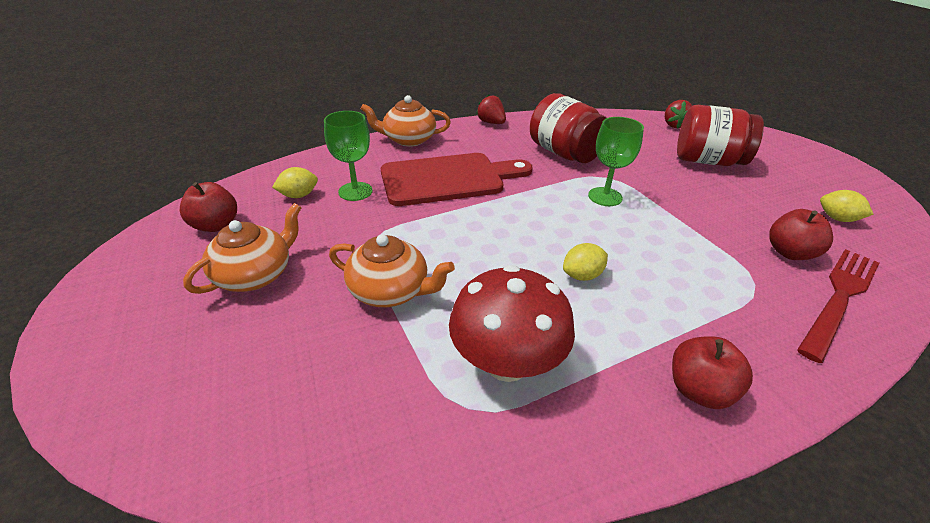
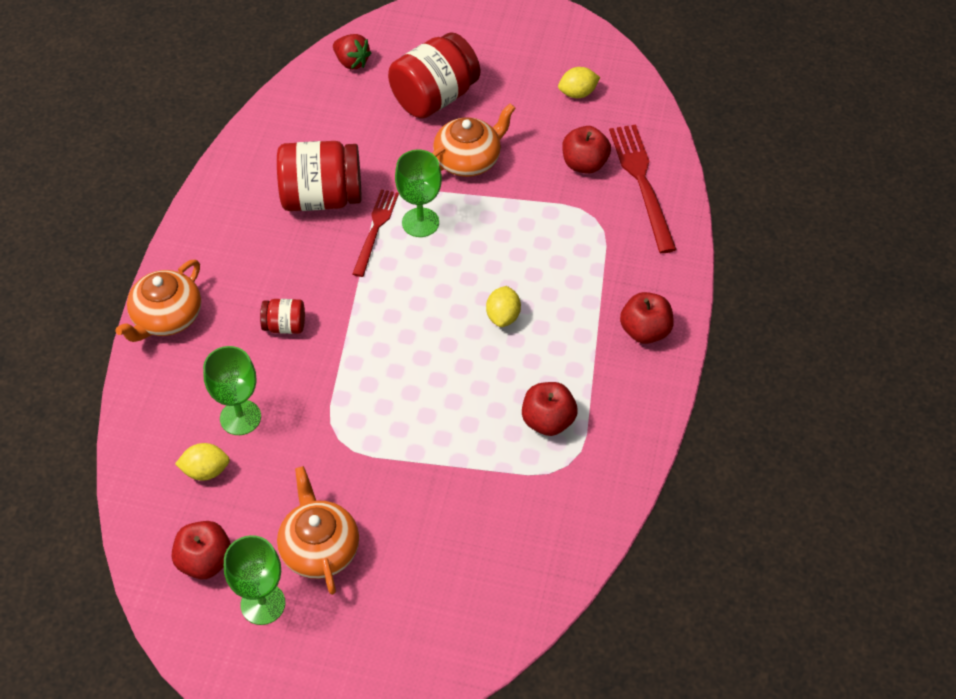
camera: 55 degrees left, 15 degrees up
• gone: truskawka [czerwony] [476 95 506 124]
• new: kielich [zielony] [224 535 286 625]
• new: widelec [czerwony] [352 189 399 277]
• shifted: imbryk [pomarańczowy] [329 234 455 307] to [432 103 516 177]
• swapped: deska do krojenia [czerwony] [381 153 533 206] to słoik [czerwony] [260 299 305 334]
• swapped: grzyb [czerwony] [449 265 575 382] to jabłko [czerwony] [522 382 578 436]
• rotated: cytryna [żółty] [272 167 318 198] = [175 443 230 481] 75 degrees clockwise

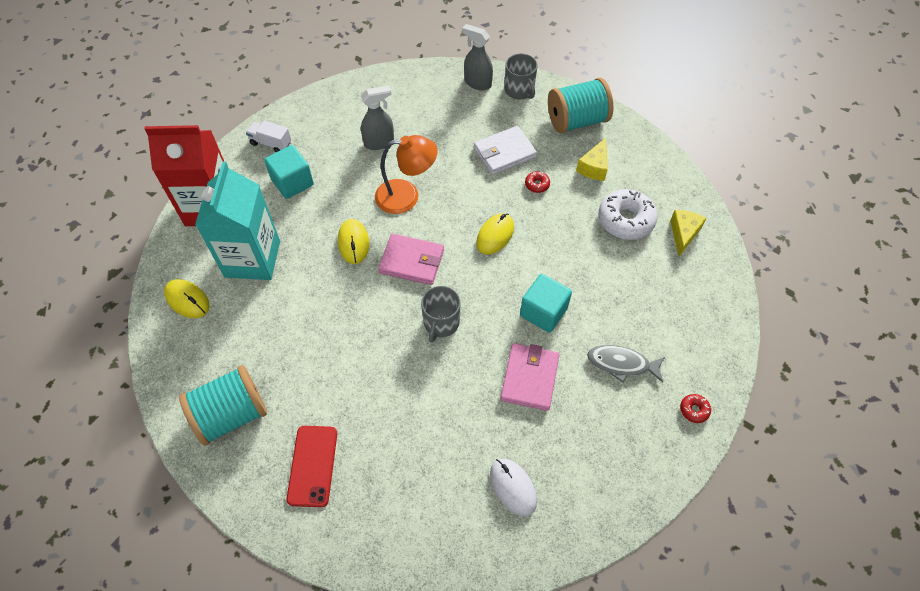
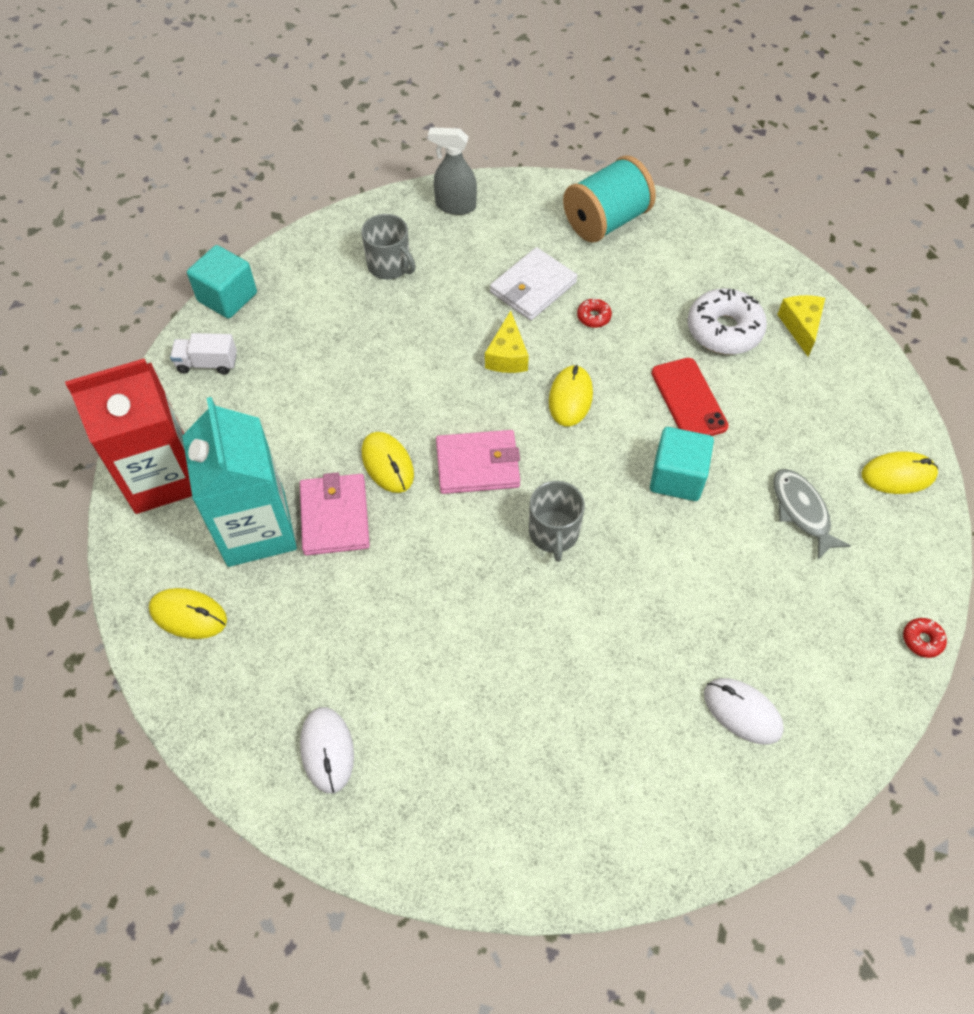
camera: 20 degrees left, 0 degrees up
• gone: spryskiwacz [szary] [361 85 394 150]
• gone: lampka [pomarańczowy] [375 135 438 214]
• new: myszka [żółty] [862 451 938 494]
• shifted: sześcian [turkusowy] [264 145 314 199] to [187 245 257 319]
• shifted: telefon [czerwony] [287 426 337 507] to [652 358 729 436]
• shifted: portfel [różowy] [501 343 559 411] to [300 472 370 556]
• shifted: kubek [szary] [505 54 538 99] to [361 214 416 279]
• shifted: ser [żółty] [576 138 608 181] to [485 311 529 373]
• shifted: donut [czerwony] [680 394 711 423] to [903 618 947 658]
• swapped: szpulka [turkusowy] [179 365 267 446] to myszka [biały] [300 707 354 793]
• rotated: ryba [szary] [587 345 665 383] = [773 469 851 559] 75 degrees clockwise

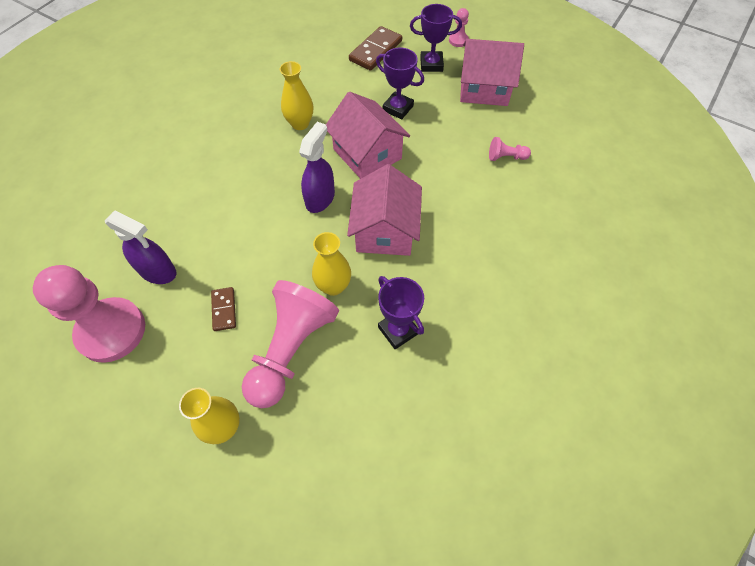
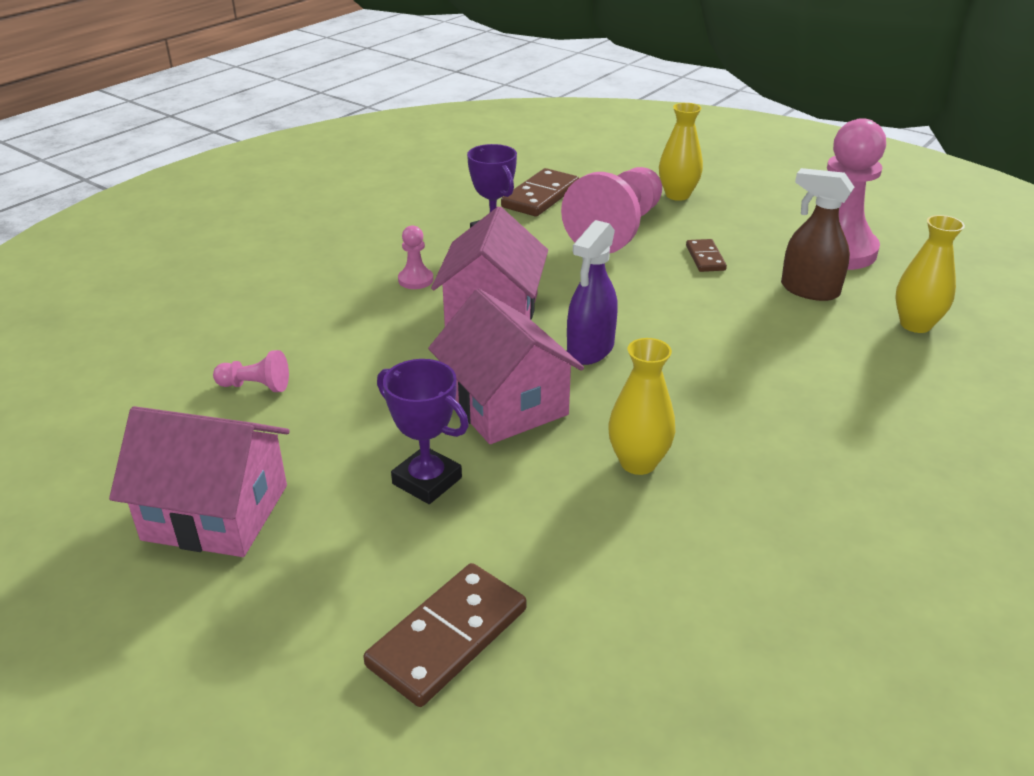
camera: 175 degrees left, 25 degrees down
• gone: puchar [fioletowy] [410 4 462 72]
• new: kostka domina [brązowy] [501 168 579 216]
• shifted: wazon [żółty] [312 232 351 296] to [895 215 965 333]
• shifted: pionek [różowy] [449 8 469 47] to [398 225 433 289]
• repainted: spryskiwacz [fioletowy] [105 210 176 284] to spryskiwacz [brązowy] [781 168 854 301]

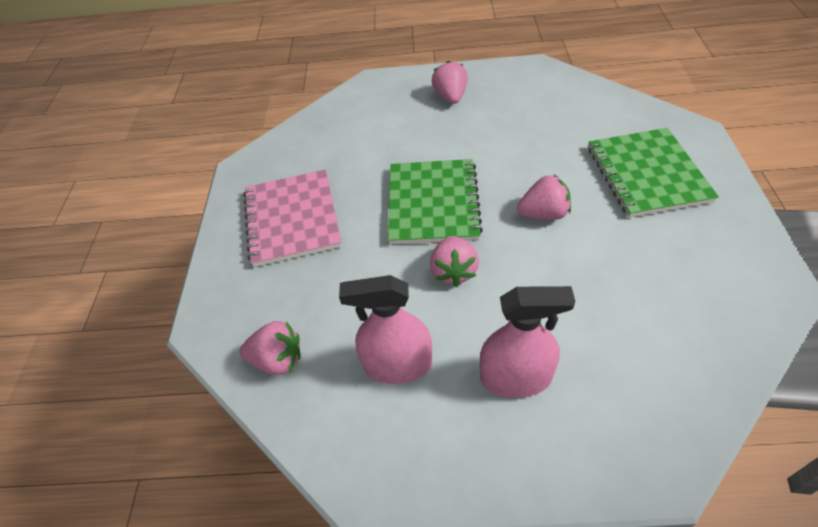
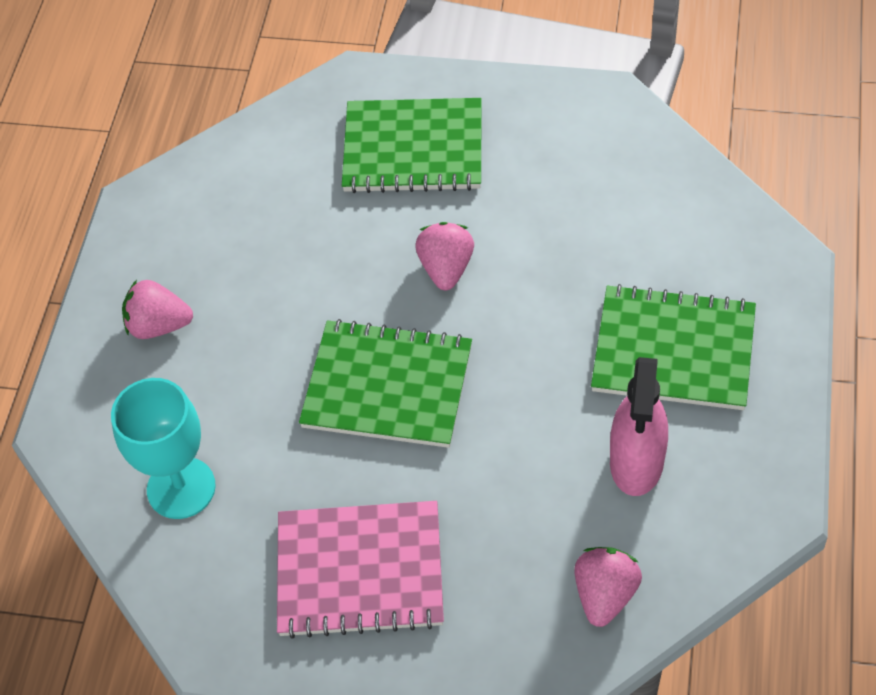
camera: 80 degrees left, 5 degrees up
• gone: truskawka [różowy] [430 236 479 287]
• new: kielich [turkusowy] [111 378 216 519]
• swapped: spryskiwacz [różowy] [480 286 575 398] to zeszyt [zielony] [591 284 756 410]

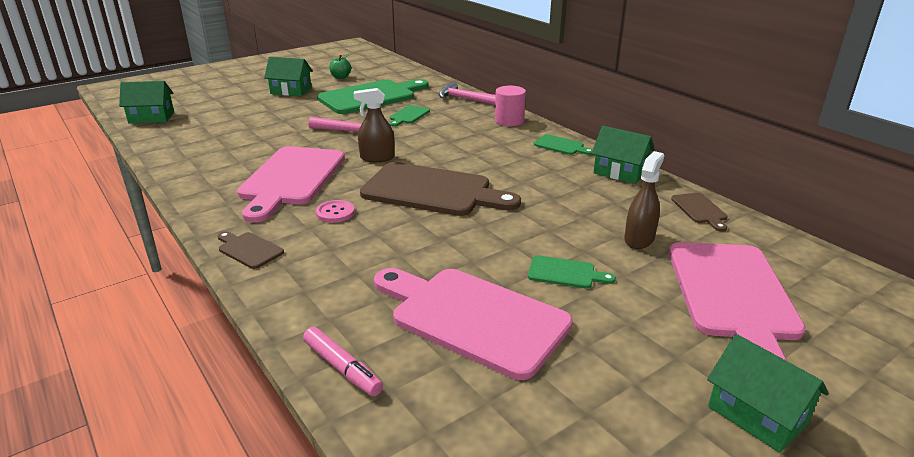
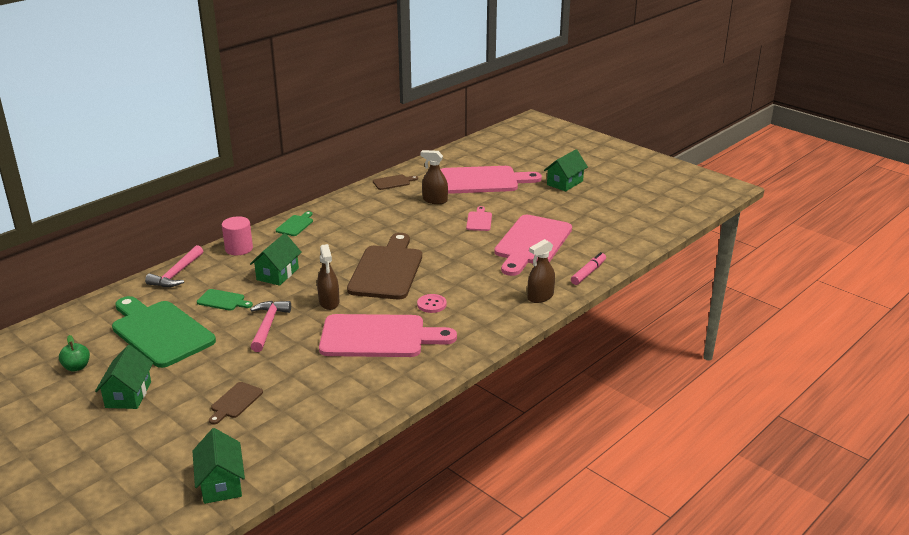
camera: 100 degrees left, 0 degrees up
• new: spryskiwacz [brązowy] [528 239 555 303]
• shifted: deska do krojenia [brązowy] [217 231 284 269] to [209 382 263 425]
• shifted: domek [zielony] [591 126 655 184] to [250 233 302 286]
• repainted: deska do krojenia [zielony] [528 255 616 289] to deska do krojenia [różowy] [466 206 492 231]

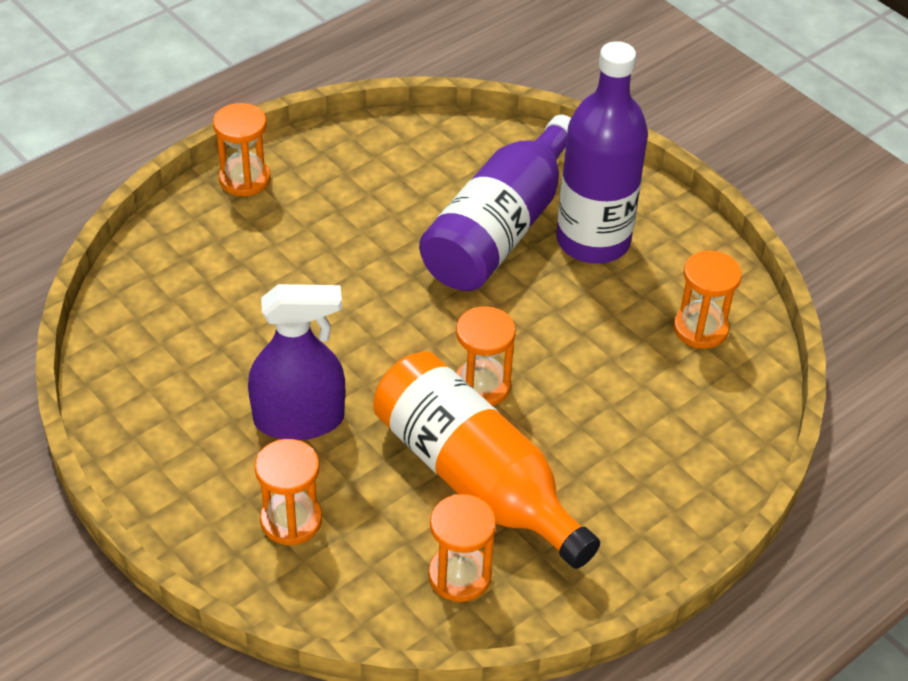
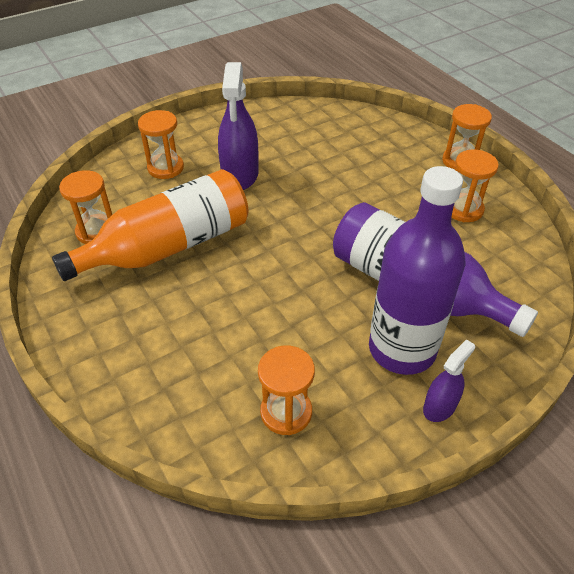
camera: 100 degrees right, 0 degrees up
• new: spryskiwacz [fioletowy] [423 339 475 422]
• shifted: klepsydra [pomarańczowy] [456 306 516 406] to [451 149 499 222]

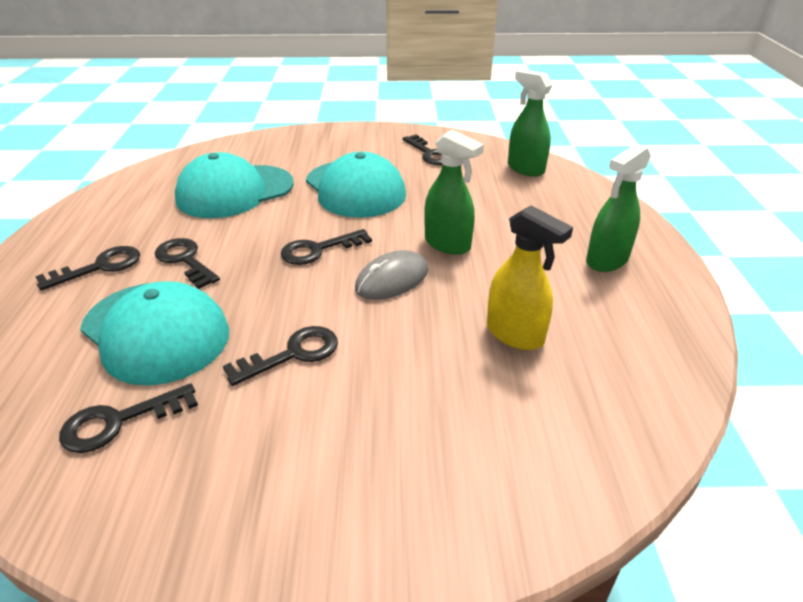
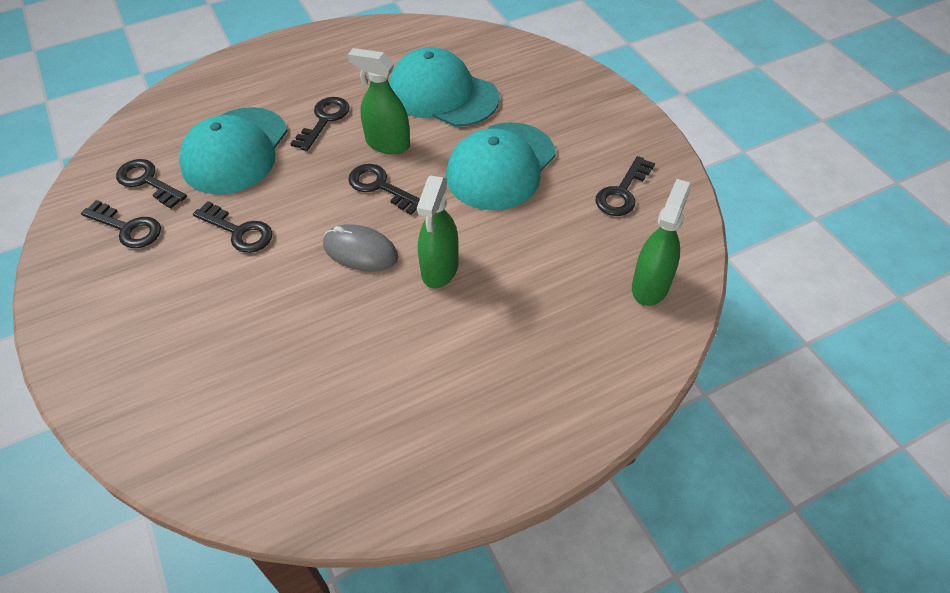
camera: 65 degrees right, 15 degrees up
• gone: spryskiwacz [żółty] [487 205 573 350]
• shifted: klucz [czarny] [35 246 140 291] to [81 200 161 248]
• shifted: spryskiwacz [zielony] [586 144 651 272] to [348 48 410 154]

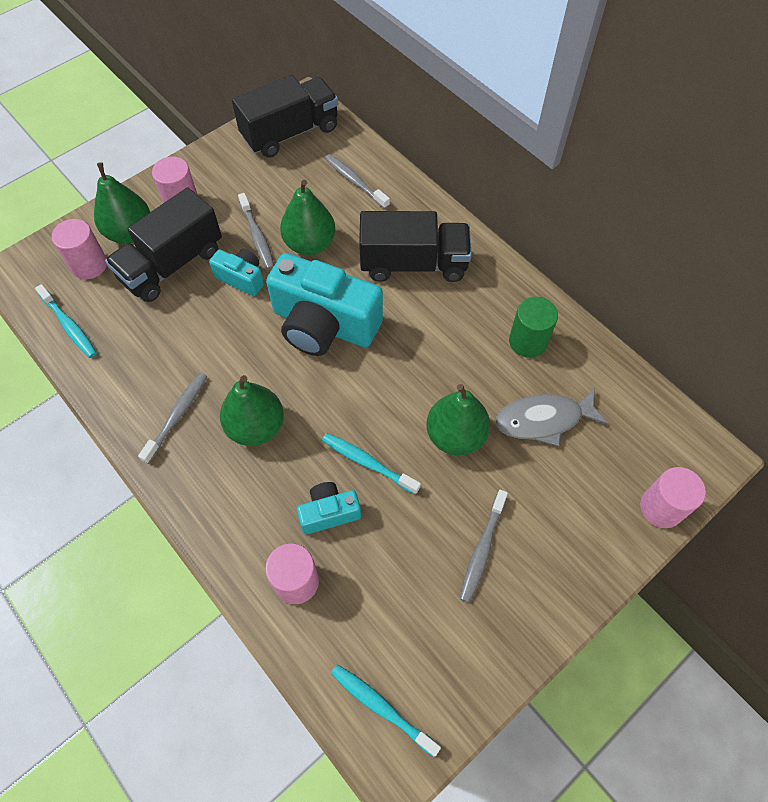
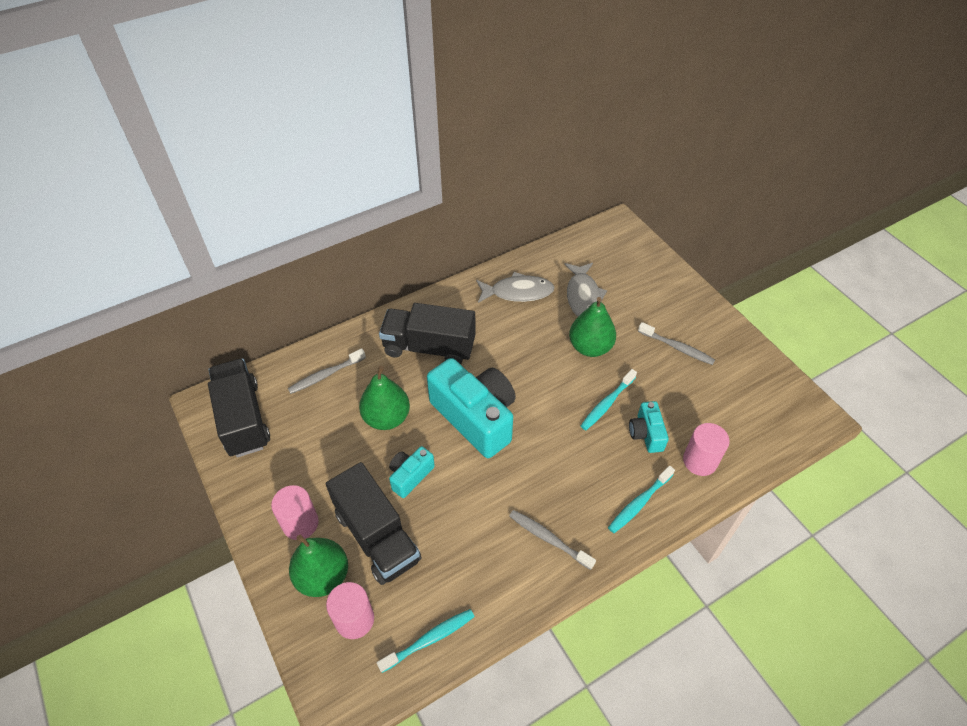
camera: 80 degrees left, 10 degrees down
• gone: gruszka [zielony] [220 375 284 446]
• gone: szczoteczka do zębów [szary] [238 193 274 270]
• gone: walec [różowy] [640 467 706 528]
• shifted: szczoteczka do zębów [turkusowy] [330 664 441 757] to [608 466 675 533]
• swapped: walec [zielony] [509 297 558 358] to ryba [szary] [476 272 554 303]
• rotated: aparat fotograficzny [turkusowy] [266 253 383 356] = [427 358 516 458] 75 degrees counterclockwise
• rotated: ciężarówka [czarny] [359 211 472 282] = [379 303 476 365] 90 degrees counterclockwise

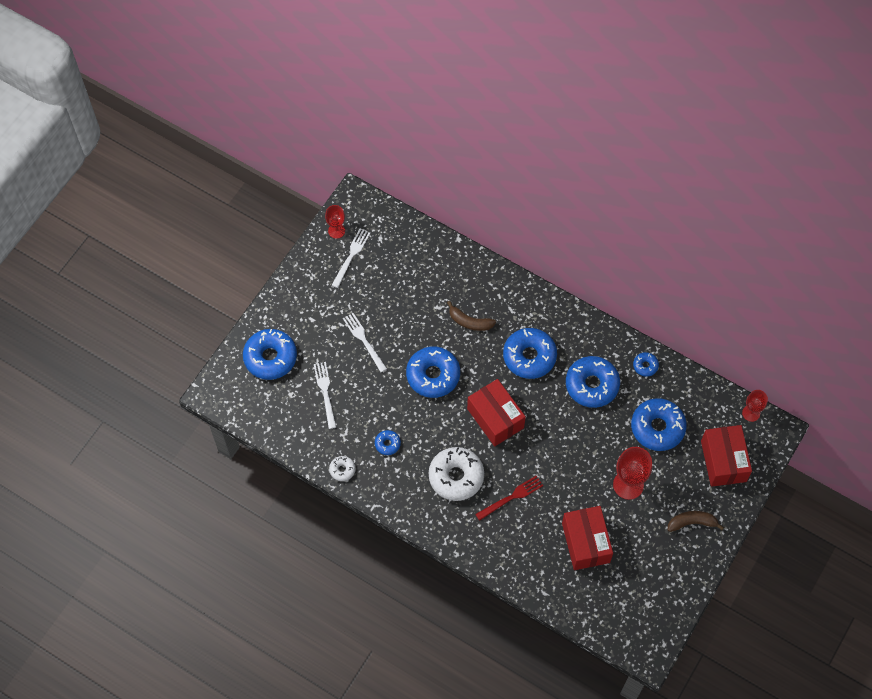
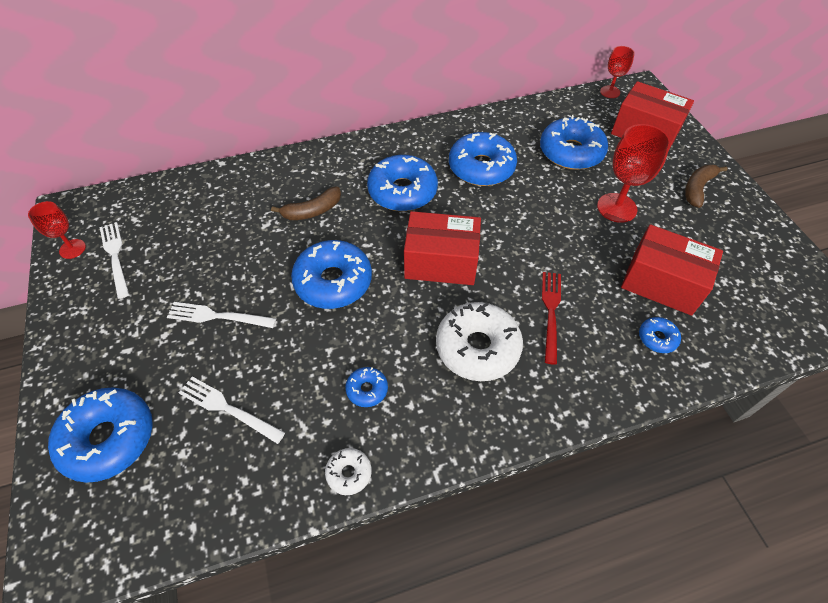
camera: 50 degrees left, 10 degrees down
• shifted: donut [niebieski] [633 352 659 377] to [639 317 681 353]

